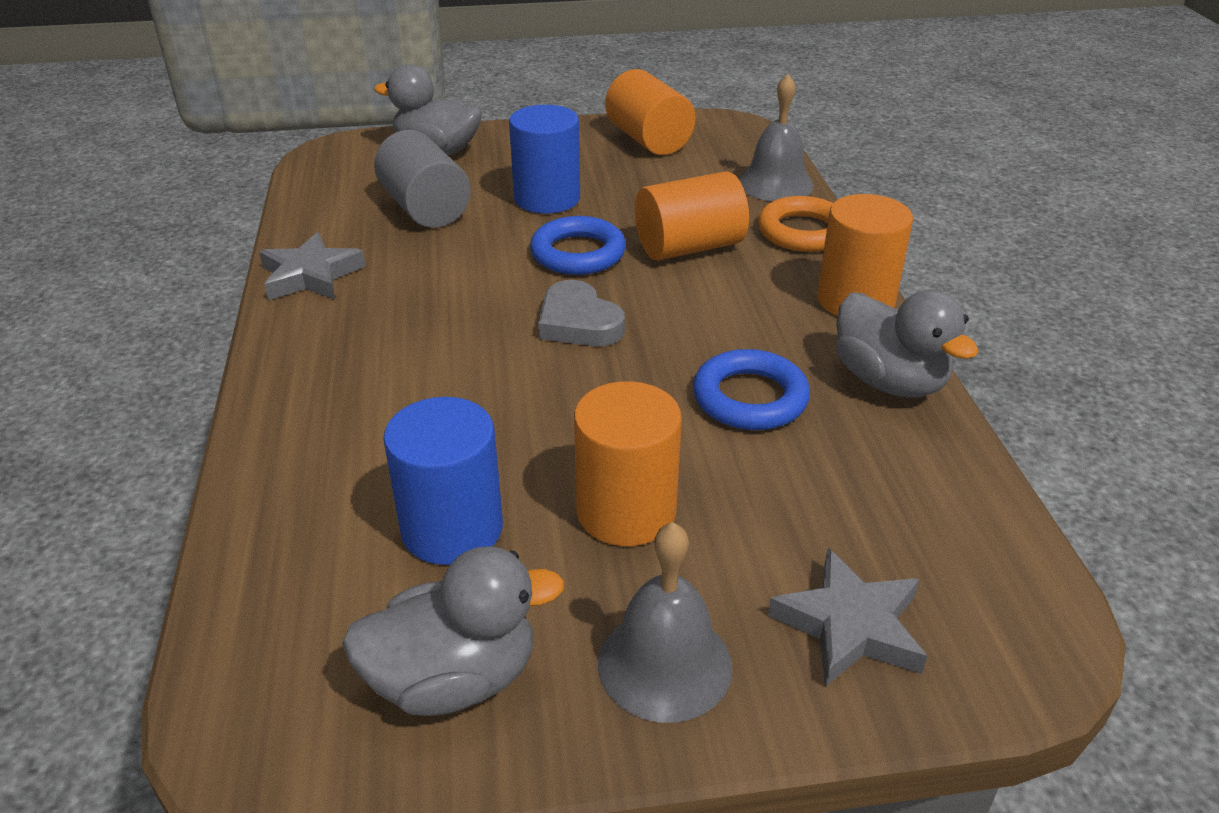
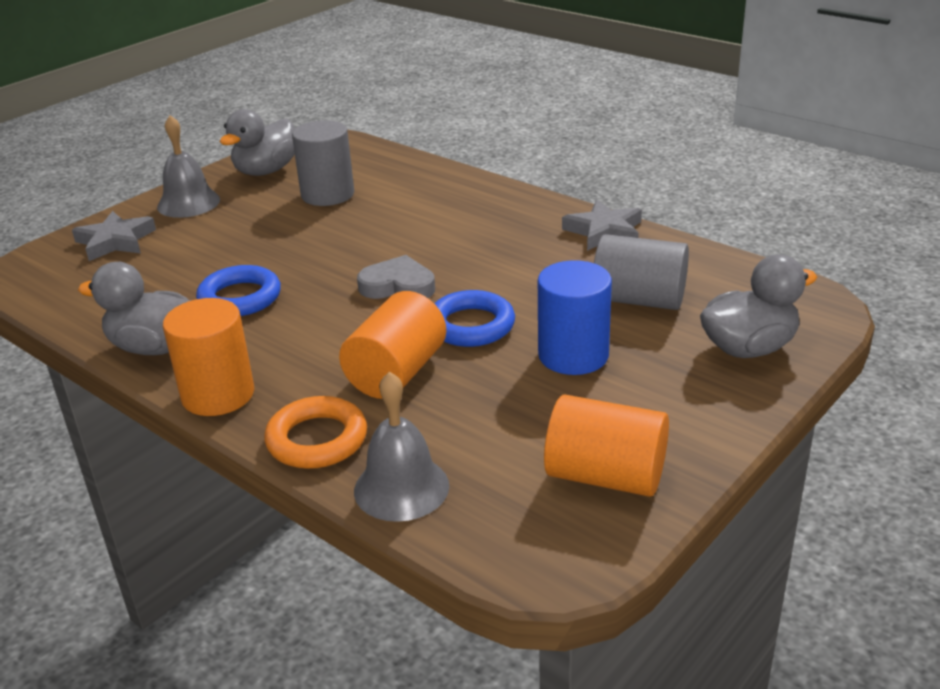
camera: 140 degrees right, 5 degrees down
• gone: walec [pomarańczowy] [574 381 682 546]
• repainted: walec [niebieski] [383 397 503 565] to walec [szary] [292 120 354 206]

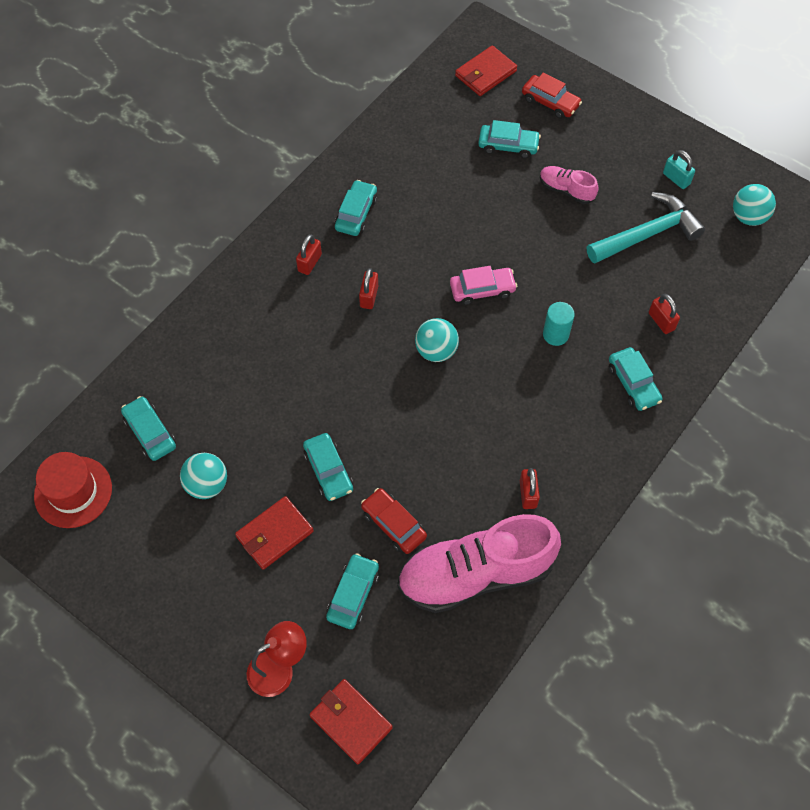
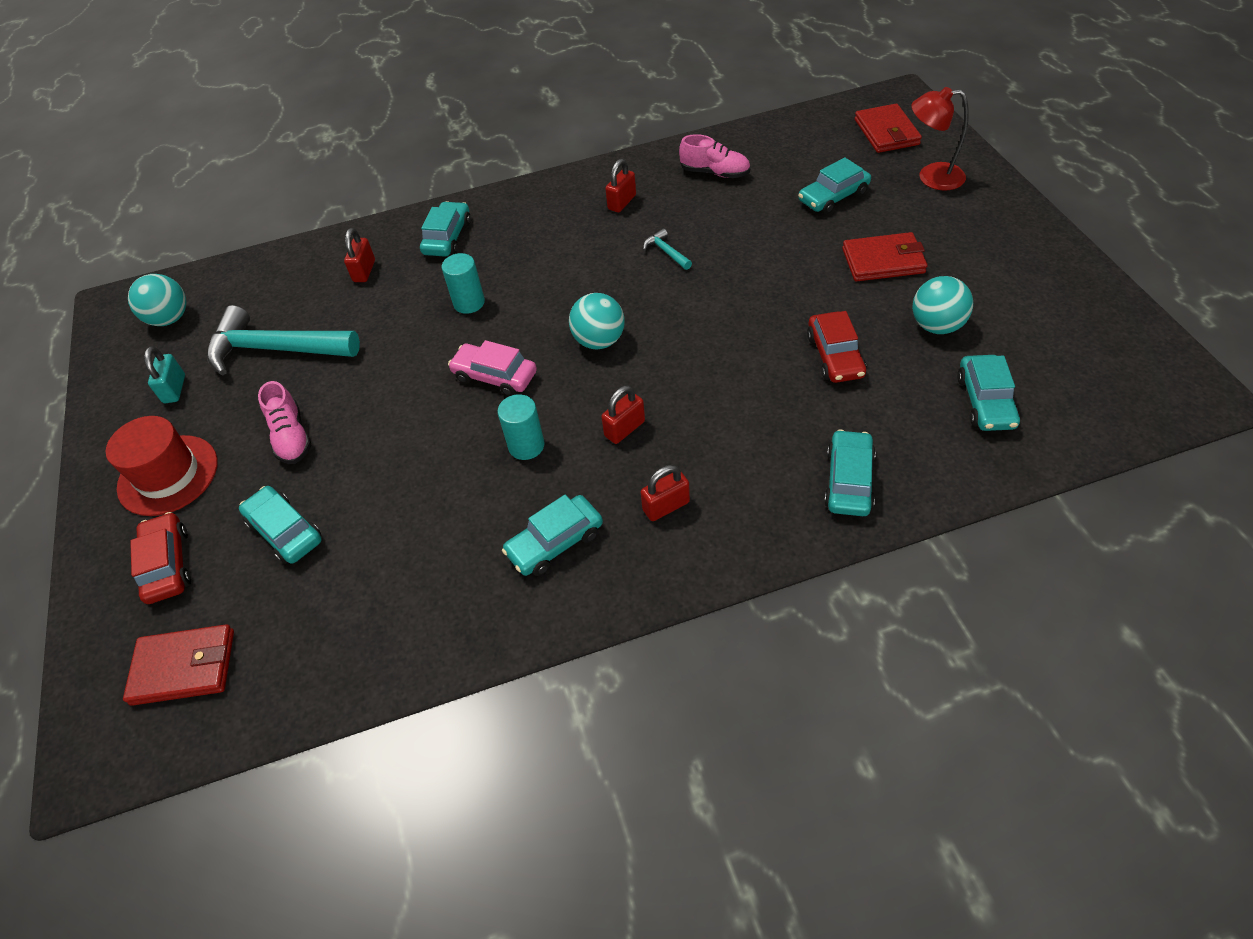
camera: 140 degrees left, 10 degrees down
• new: walec [turkusowy] [498 394 545 460]
• new: młotek [turkusowy] [643 228 692 270]
• shifted: kapelusz [czerwony] [34 452 112 528] to [106 416 218 516]
• shifted: samochód [turkusowy] [303 433 353 501] to [824 429 876 516]
• shifted: samochód [czerwony] [361 488 427 554] to [807 311 866 383]
• scaled: but [różowy] [397 514 561 613] = [679 134 750 178] x0.46

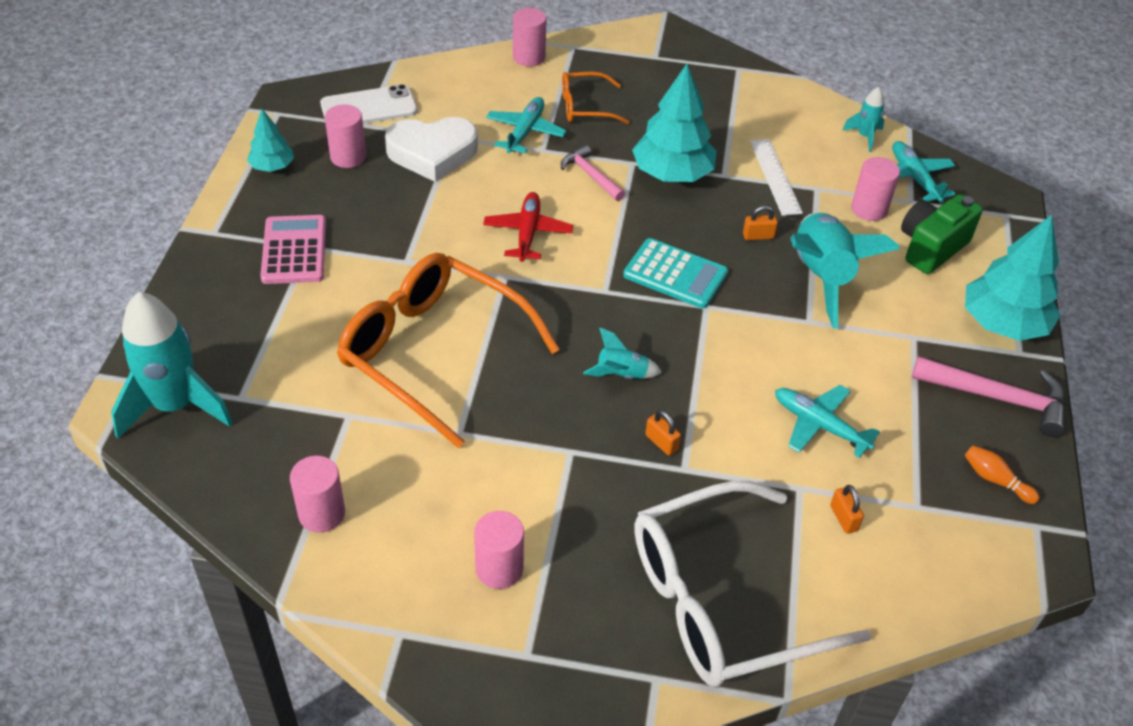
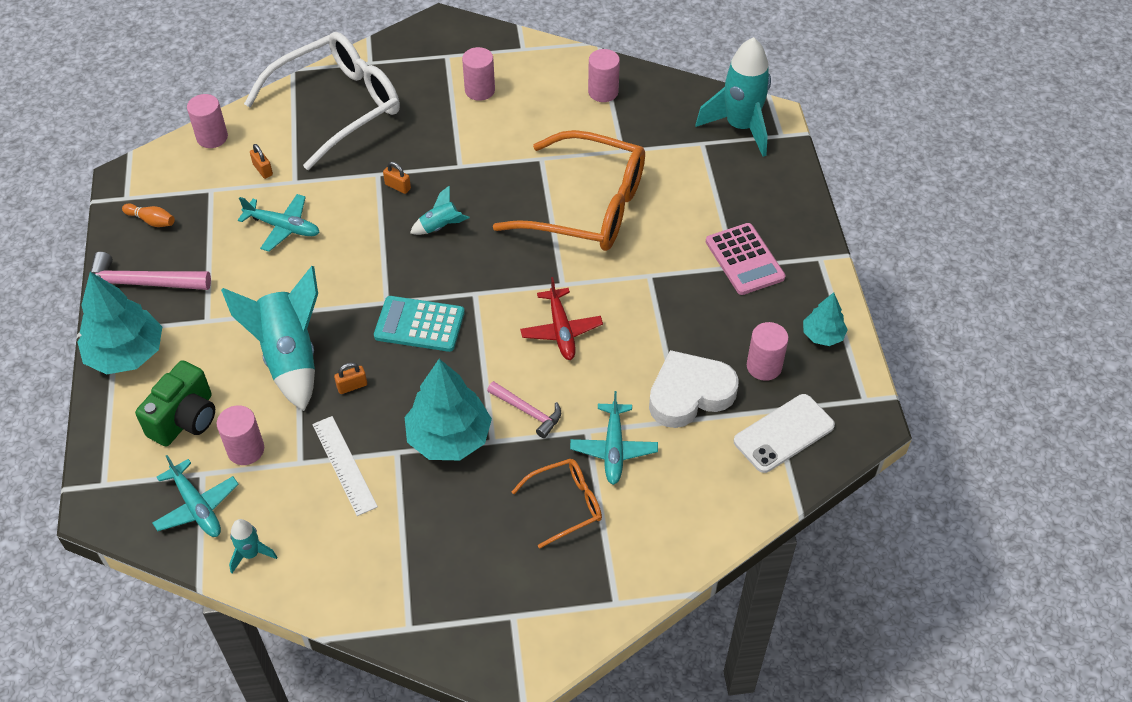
camera: 165 degrees right, 5 degrees up
• shifted: walec [różowy] [513 8 546 67] to [187 94 228 148]

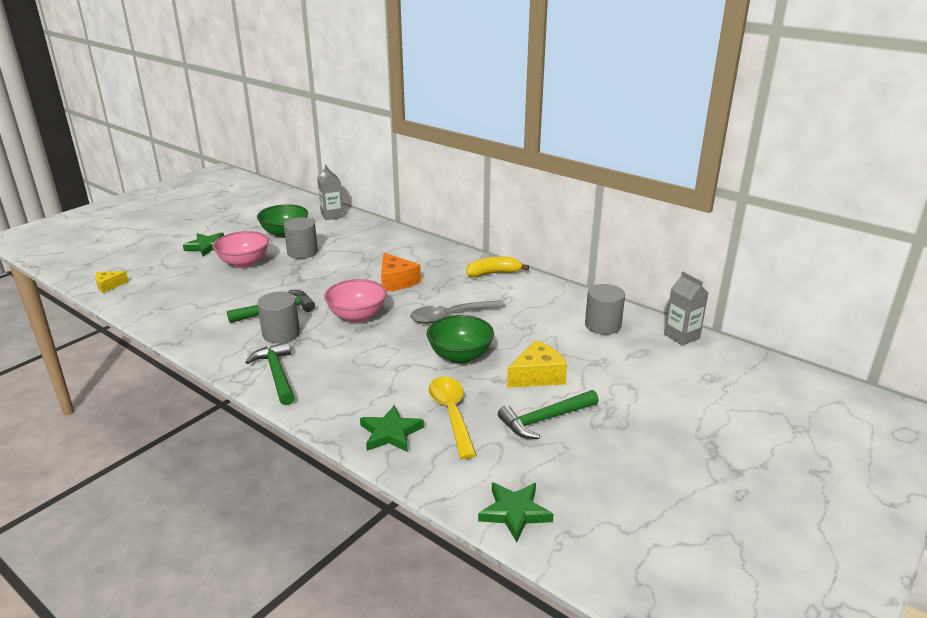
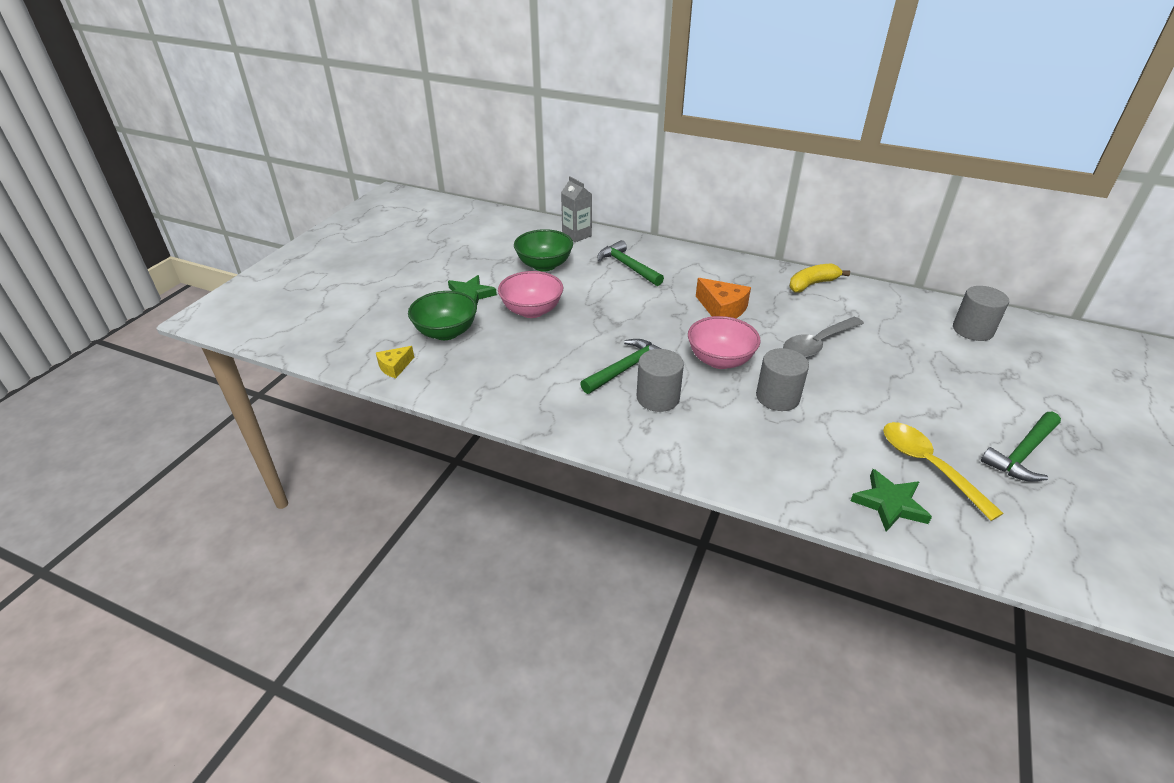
camera: 15 degrees left, 10 degrees up
• gone: gwiazda [zielony] [478 482 554 542]
• gone: ser [żółty] [507 340 567 388]
• gone: karton mleka [szary] [664 271 708 346]
• shifted: młotek [zielony] [245 342 295 405] to [597 240 664 286]
• shifted: walec [szary] [284 217 318 259] to [756 348 809 411]
• shifted: miska [zielony] [427 315 494 364] to [408 291 477 340]

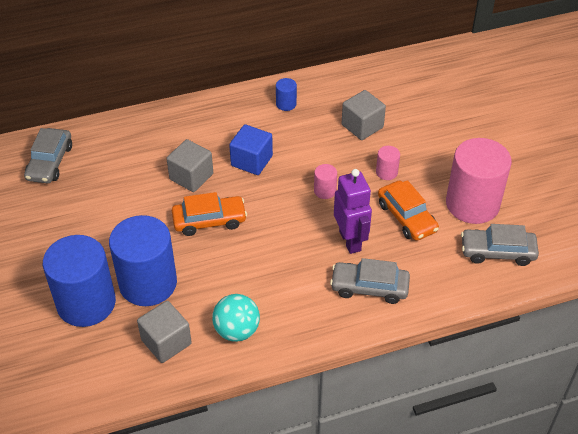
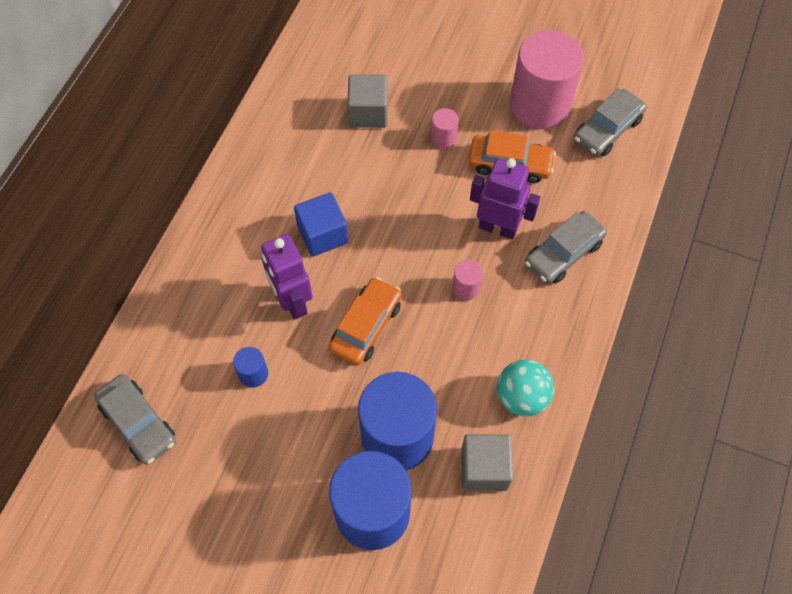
camera: 50 degrees left, 15 degrees up
• shifted: walec [niebieski] [276 78 297 111] to [233 347 268 388]
• shifted: walec [różowy] [314 164 337 199] to [452 260 483 300]
• swapped: sześcian [szary] [166 139 213 192] to robot [fioletowy] [261 234 313 320]

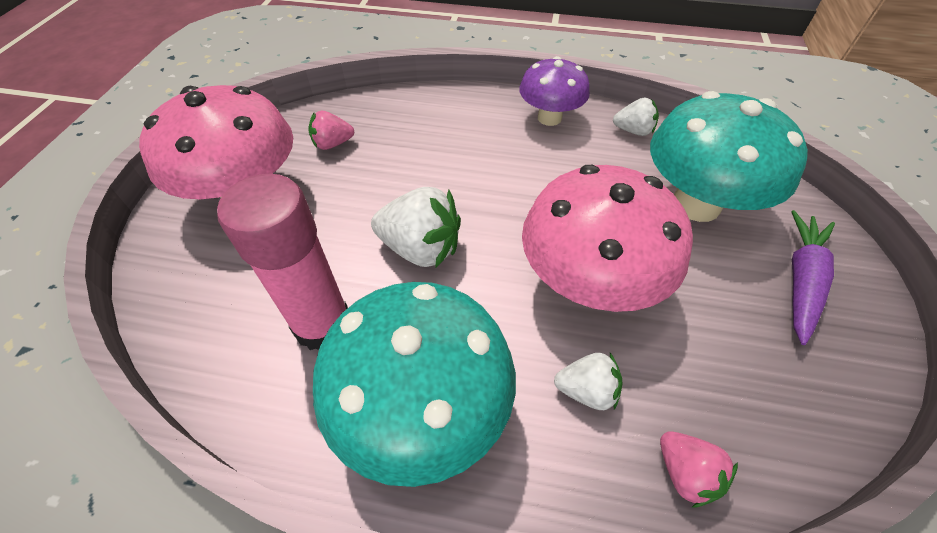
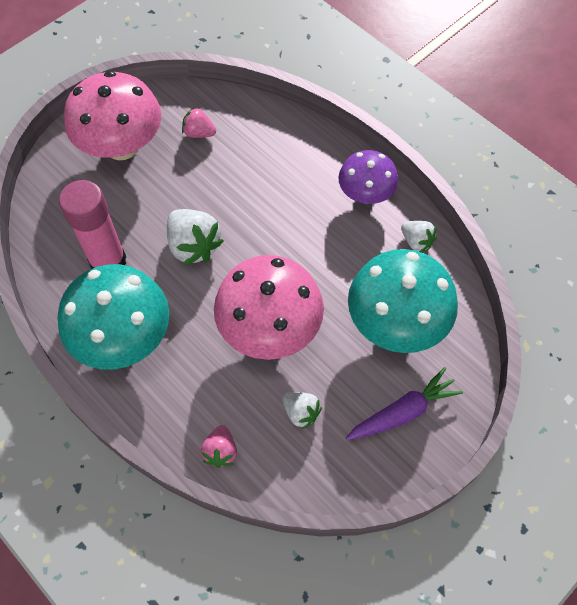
camera: 35 degrees right, 10 degrees up
• shifted: truskawka [biały] [554 353 623 410] to [282 392 322 429]

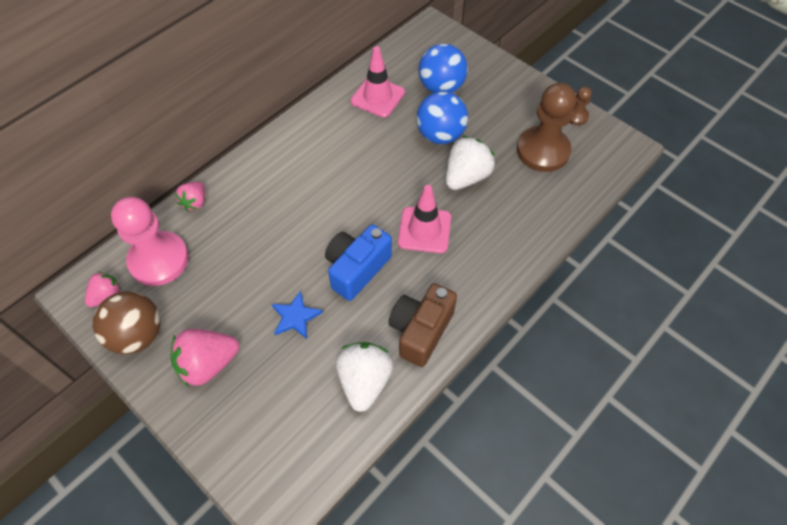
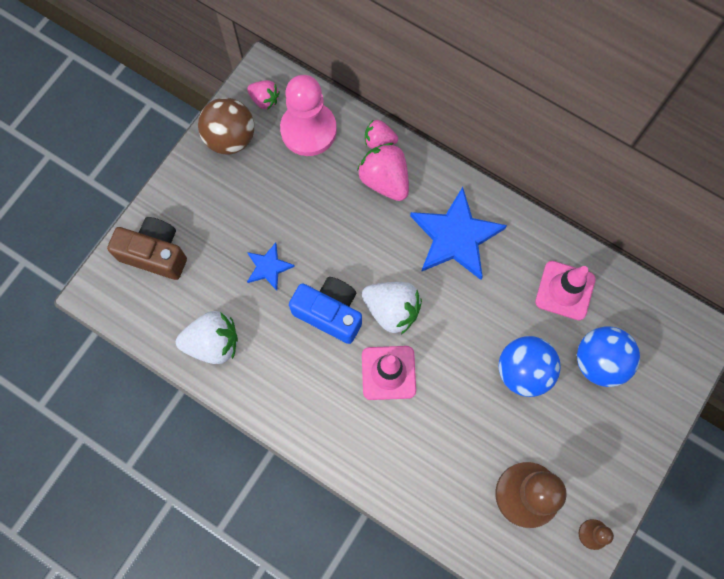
camera: 80 degrees right, 15 degrees up
• new: gwiazda [niebieski] [410 187 507 280]
• shifted: truskawka [różowy] [171 329 239 387] to [357 143 409 201]
• shifted: aparat fotograficzny [brązowy] [388 283 457 367] to [107 217 187 280]
• shifted: truskawka [biały] [446 136 495 190] to [362 282 422 334]

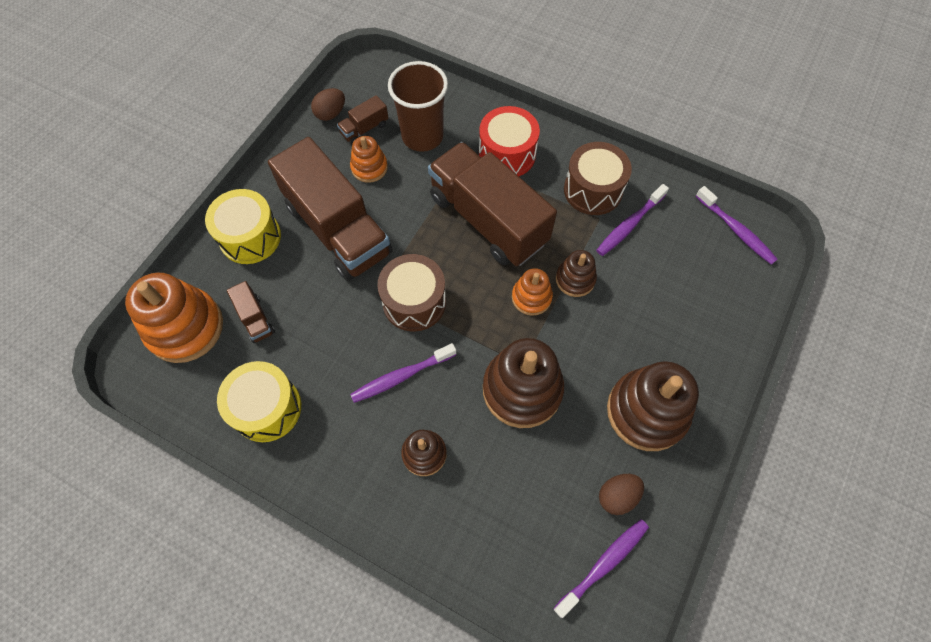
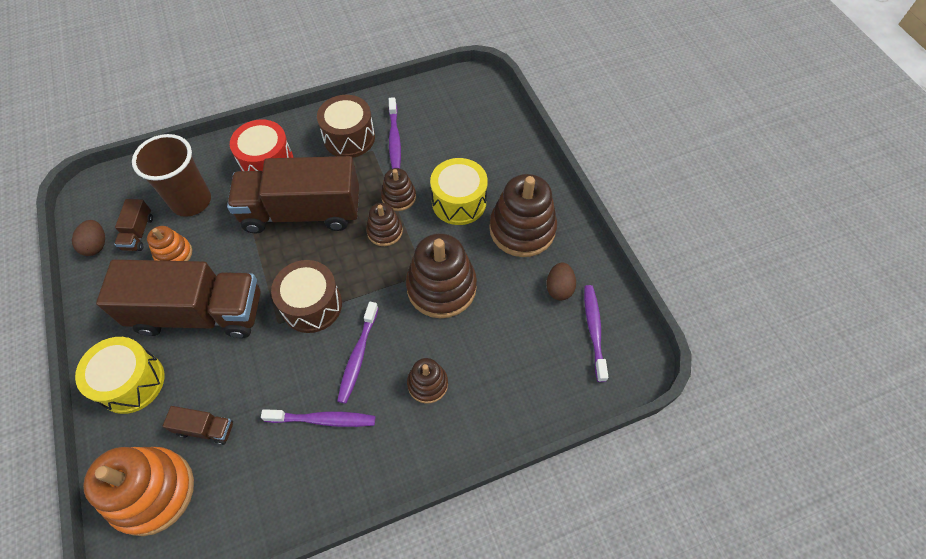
camera: 50 degrees left, 5 degrees down
• shifted: bęben [żółty] [217 361 301 442] to [430 158 488 225]
• shifted: szczoteczka do zębów [fioletowy] [696 186 778 265] to [261 409 375 427]
• repainted: zabawka nakładanka [pomarańczowy] [512 268 553 316] to zabawka nakładanka [brązowy] [366 203 403 246]

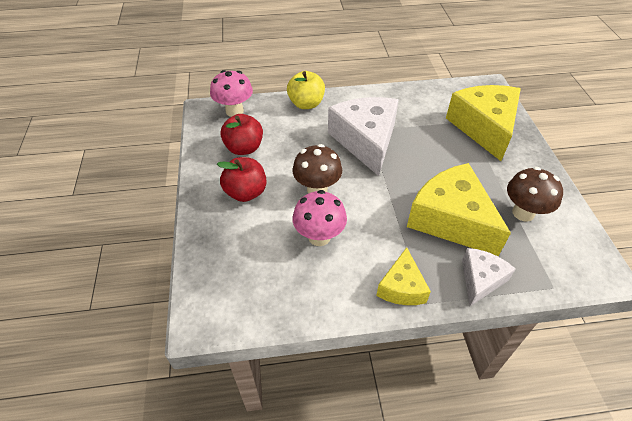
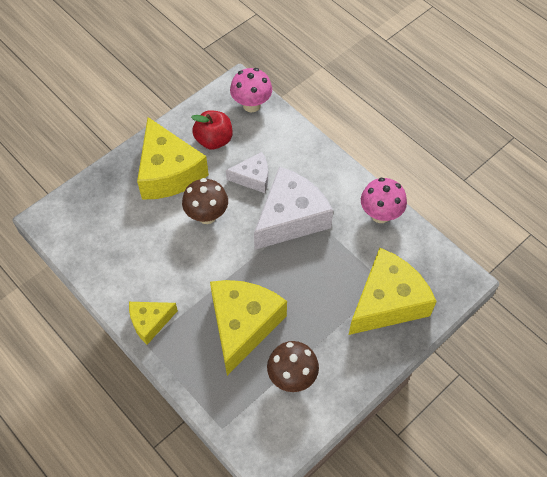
camera: 55 degrees right, 10 degrees up
• gone: jabłko [żółty] [287 71 325 109]
• shifted: grzyb [różowy] [292 190 347 246] to [361 178 407 223]
• shifted: ser [biały] [462 248 516 306] to [226 152 268 193]
• swapped: jabłko [czerwony] [217 157 267 202] to ser [żółty] [137 117 209 200]

